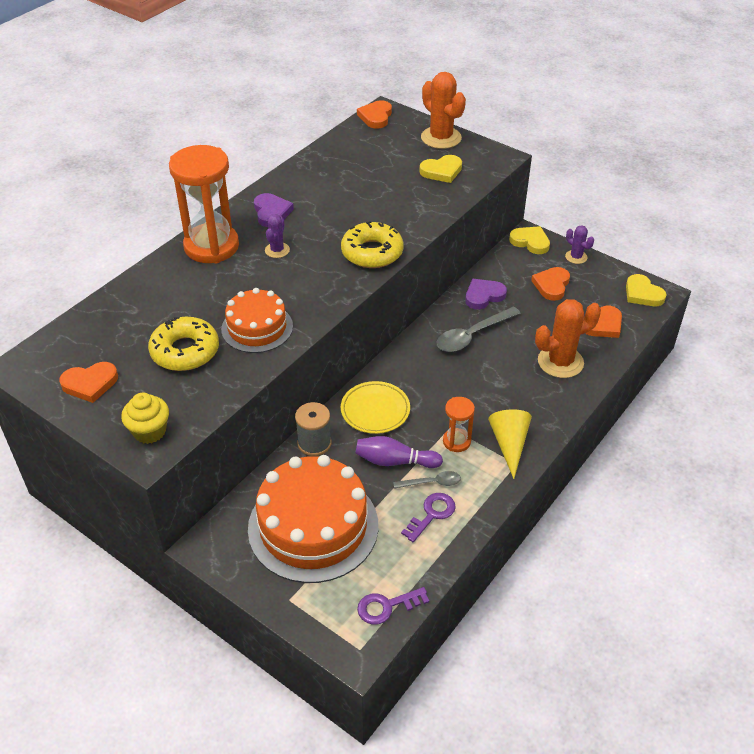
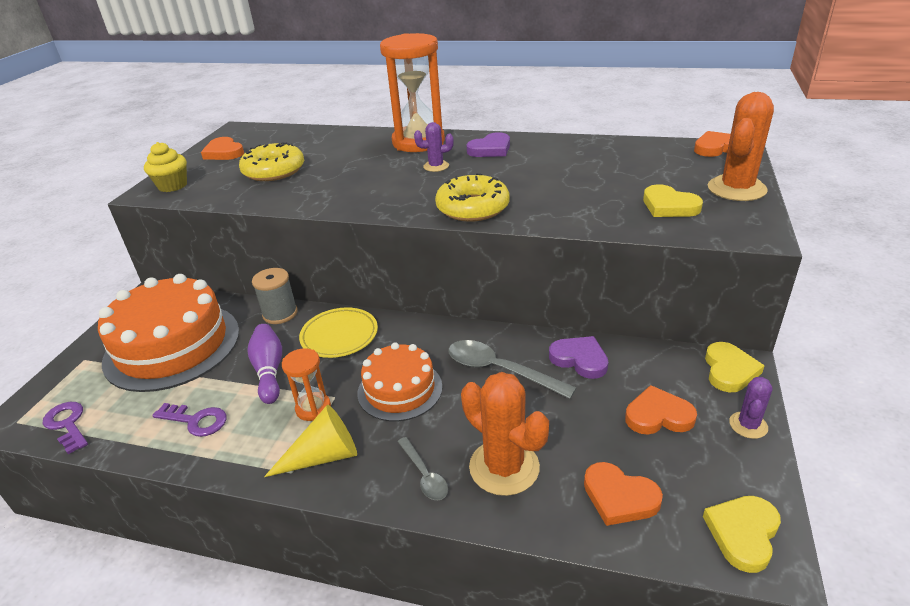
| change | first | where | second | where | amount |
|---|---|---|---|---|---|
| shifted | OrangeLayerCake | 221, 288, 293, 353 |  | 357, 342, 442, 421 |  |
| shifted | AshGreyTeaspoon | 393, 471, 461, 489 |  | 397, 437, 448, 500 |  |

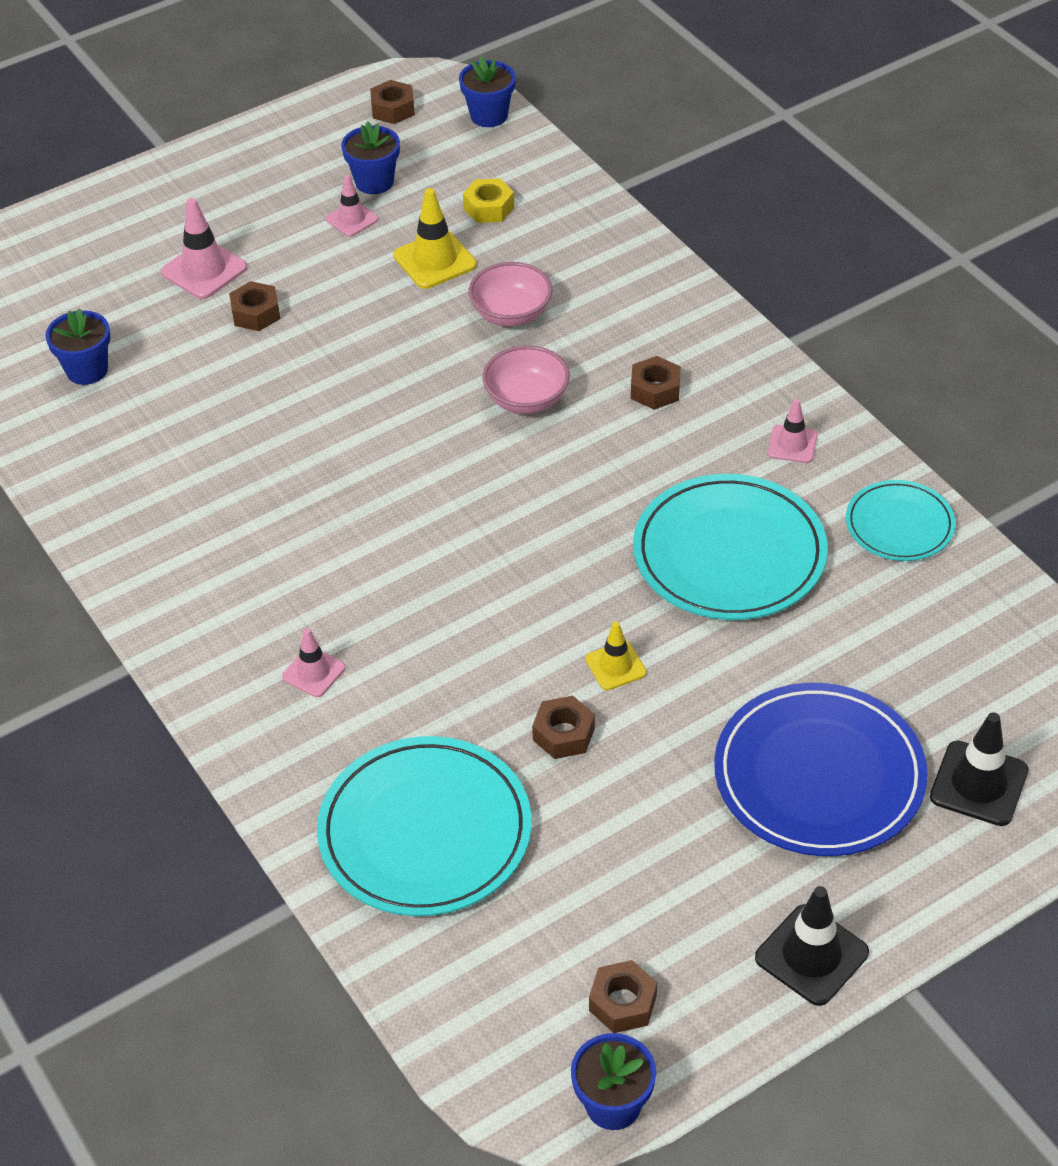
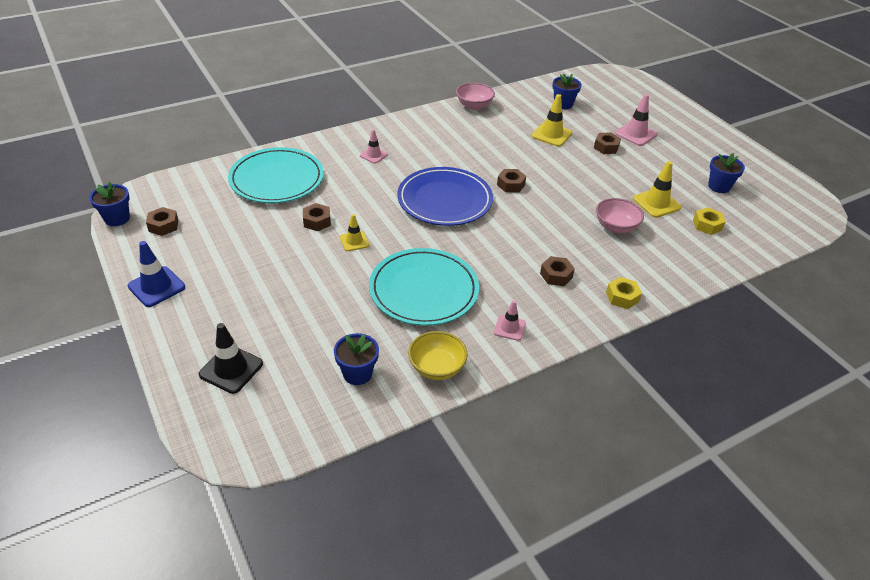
| change | first | where | second | where | amount |
|---|---|---|---|---|---|
| gone | RosePinkSafetyCone | 326, 175, 378, 237 |  |  |  |
| new |  |  | GoldenSafetyCone | 532, 94, 572, 147 |  |
| new |  |  | GoldenHexagonNut | 606, 277, 642, 309 |  |
| shifted | BrownHexagonNut | 370, 80, 415, 124 |  | 497, 169, 526, 193 |  |
| shifted | BlueFlowerPot | 459, 56, 516, 127 |  | 334, 333, 379, 385 |  |
| shifted | RosePinkBowl | 483, 345, 570, 414 |  | 456, 83, 495, 110 |  |
| shifted | BluePlate | 714, 683, 928, 856 |  | 397, 167, 493, 226 |  |
| swapped | TurquoisePlate | 846, 480, 956, 561 | GoldenBowl | 408, 331, 468, 380 |  |
| repainted | JetBlackSafetyCone | 755, 886, 869, 1006 | BlueSafetyCone | 128, 241, 185, 307 |  |

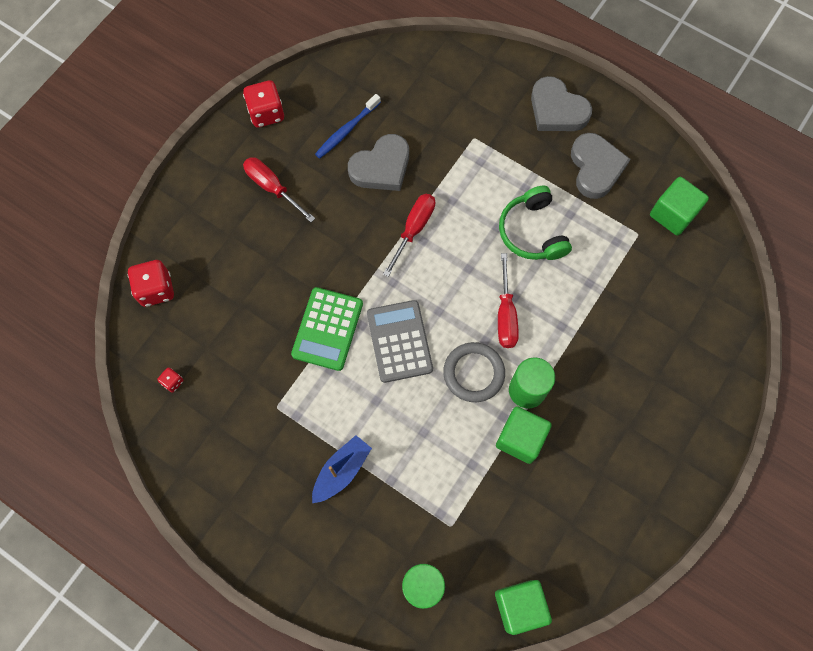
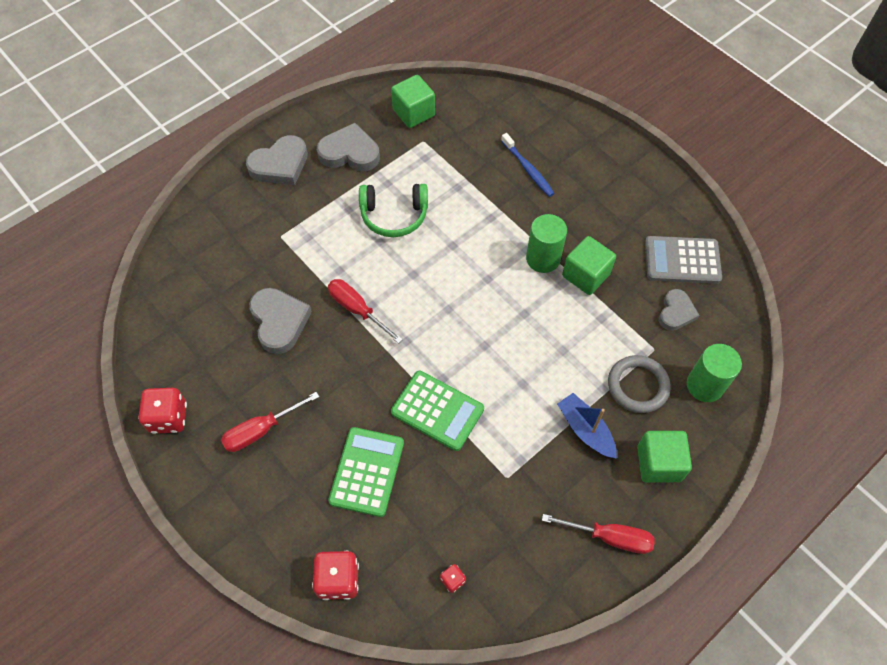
| change | first | where | second | where | amount |
|---|---|---|---|---|---|
| new |  |  | LeafGreenPocketCalculator | 328, 427, 404, 517 |  |
| new |  |  | AshGreyHeartShape | 659, 289, 699, 331 |  |
| shifted | BlueDentalBrush | 315, 94, 381, 159 |  | 501, 133, 555, 197 |  |
| shifted | AshGreyPocketCalculator | 367, 300, 433, 383 |  | 645, 236, 722, 284 |  |
| shifted | AshGreyRing | 443, 342, 505, 402 |  | 608, 355, 671, 413 |  |
| shifted | LeafGreenBlock | 495, 580, 552, 635 |  | 637, 431, 692, 482 |  |
| shifted | RedHandScrewdriver | 498, 253, 519, 348 |  | 542, 514, 655, 554 |  |

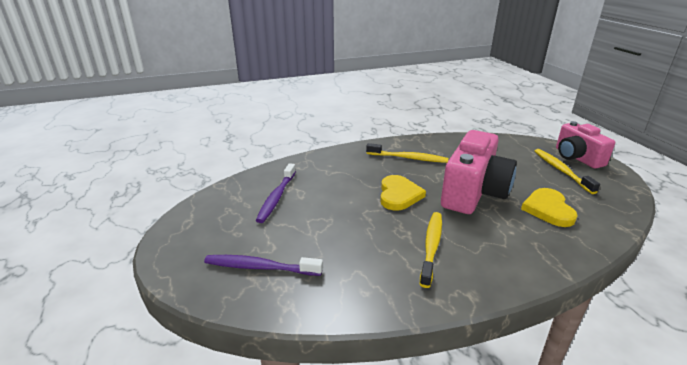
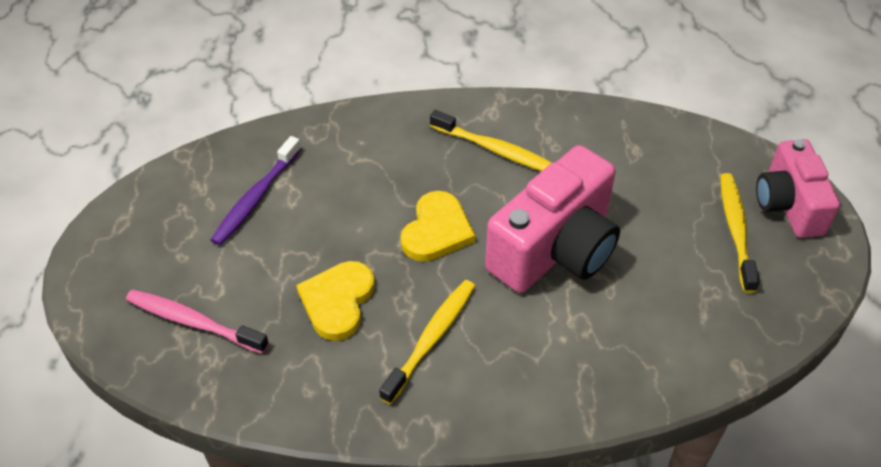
| change | first | where | second | where | amount |
|---|---|---|---|---|---|
| shifted | GoldenHeartShape | 521, 188, 578, 227 |  | 296, 261, 375, 341 |  |
| repainted | RoyalPurpleDentalBrush | 204, 255, 323, 276 | RosePinkDentalBrush | 126, 290, 269, 354 |  |

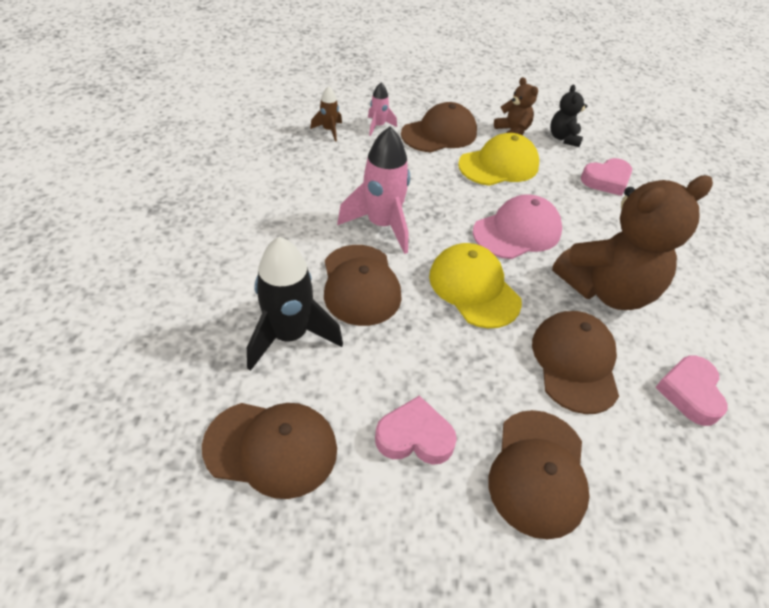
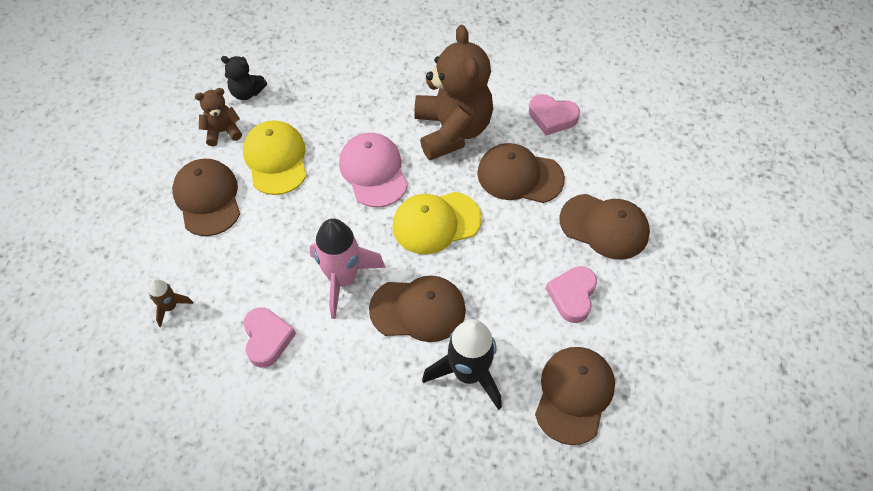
| change | first | where | second | where | amount |
|---|---|---|---|---|---|
| gone | RosePinkSpaceship | 368, 82, 397, 136 |  |  |  |
| shifted | RosePinkHeartShape | 581, 158, 632, 196 |  | 243, 308, 296, 368 |  |

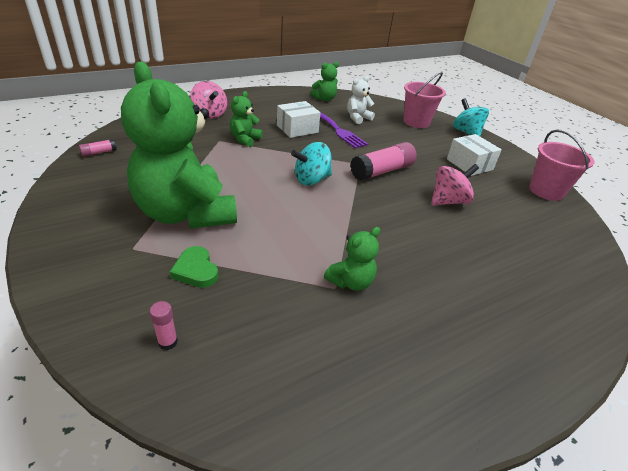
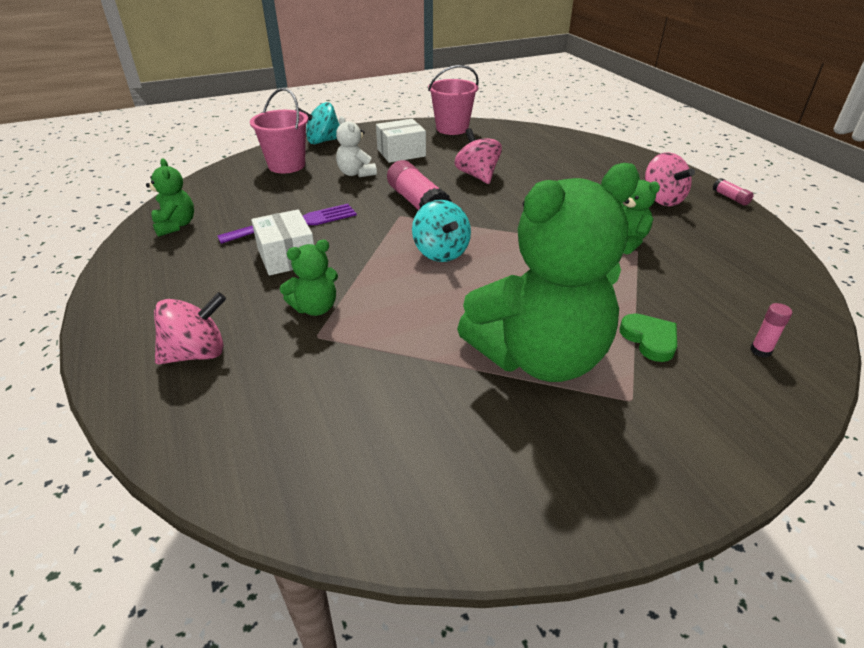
| change | first | where | second | where | amount |
|---|---|---|---|---|---|
| new |  |  | RosePinkWhirligig | 645, 152, 695, 206 |  |
| shifted | RosePinkStickOfGlue | 79, 139, 117, 157 |  | 713, 178, 754, 205 |  |
| shifted | PureWhiteTeddy | 347, 76, 375, 124 |  | 336, 116, 377, 177 |  |
| rotated | LeafGreenHeartShape | 170, 246, 218, 288 |  | 619, 313, 677, 362 | 90 degrees counterclockwise |
| rotated | LeafGreenTeddy | 230, 91, 263, 147 |  | 280, 239, 338, 316 | 60 degrees counterclockwise |

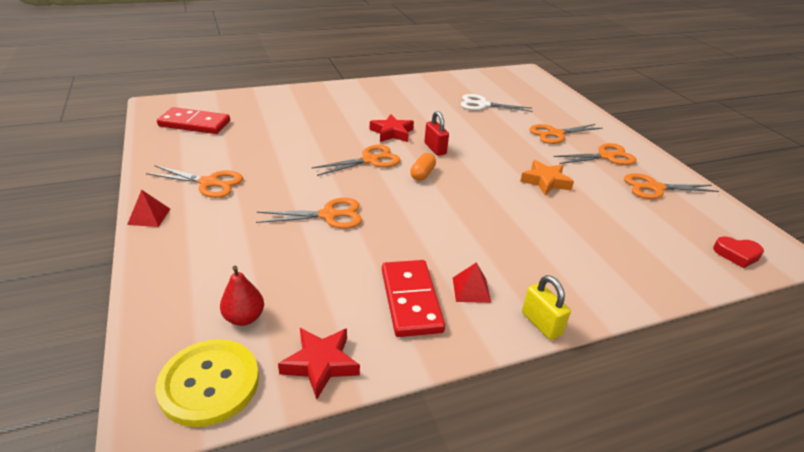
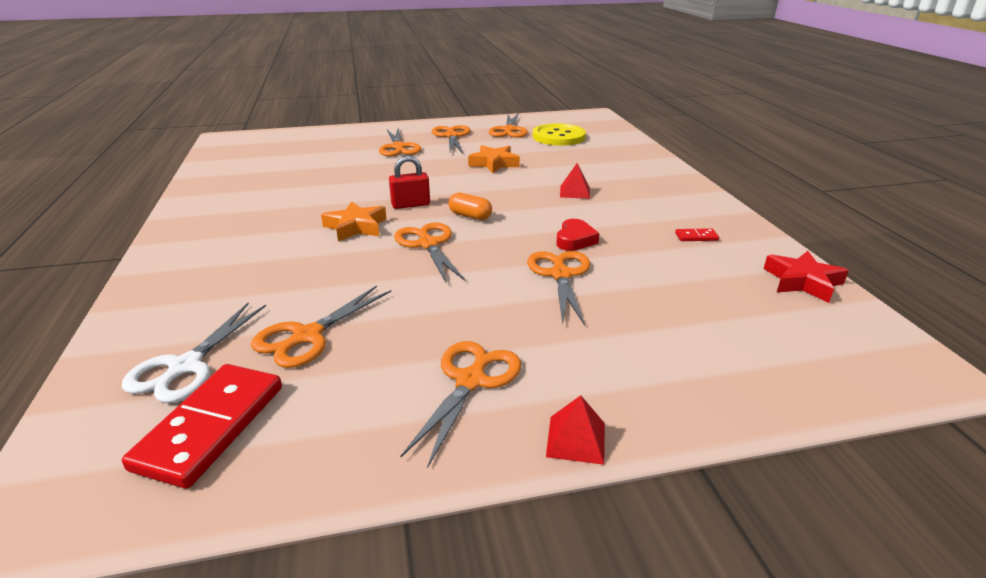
| change | first | where | second | where | amount |
|---|---|---|---|---|---|
| gone | RedPearFruit | 220, 266, 264, 326 |  |  |  |
| gone | GoldenLock | 522, 275, 571, 340 |  |  |  |
| new |  |  | OrangeScissors | 251, 285, 391, 368 |  |
| shifted | GoldenShirtButton | 156, 339, 259, 427 |  | 533, 123, 586, 146 |  |
| shifted | RedPyramidShape | 453, 262, 491, 303 |  | 560, 163, 590, 199 |  |
| shifted | PureWhiteScissors | 460, 94, 533, 112 |  | 122, 303, 266, 403 |  |
| shifted | RedHeartShape | 713, 237, 764, 268 |  | 556, 219, 600, 251 |  |
| repainted | RedStarShape | 370, 114, 414, 142 | OrangeStarShape | 321, 201, 386, 242 |  |
| scaled | RedDominoPiece | 382, 260, 445, 337 |  | 675, 228, 719, 241 | x0.42 |

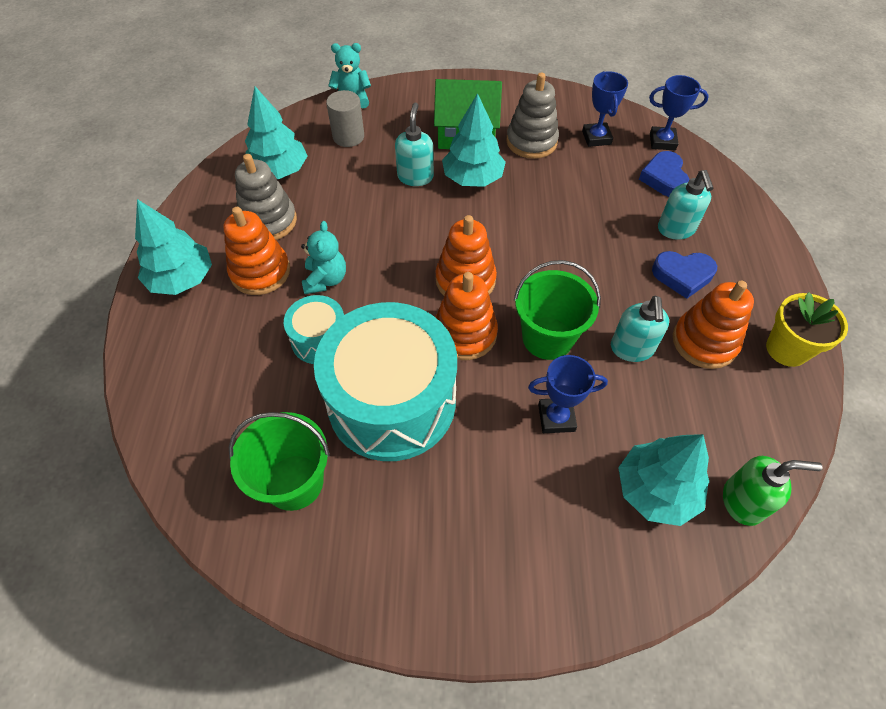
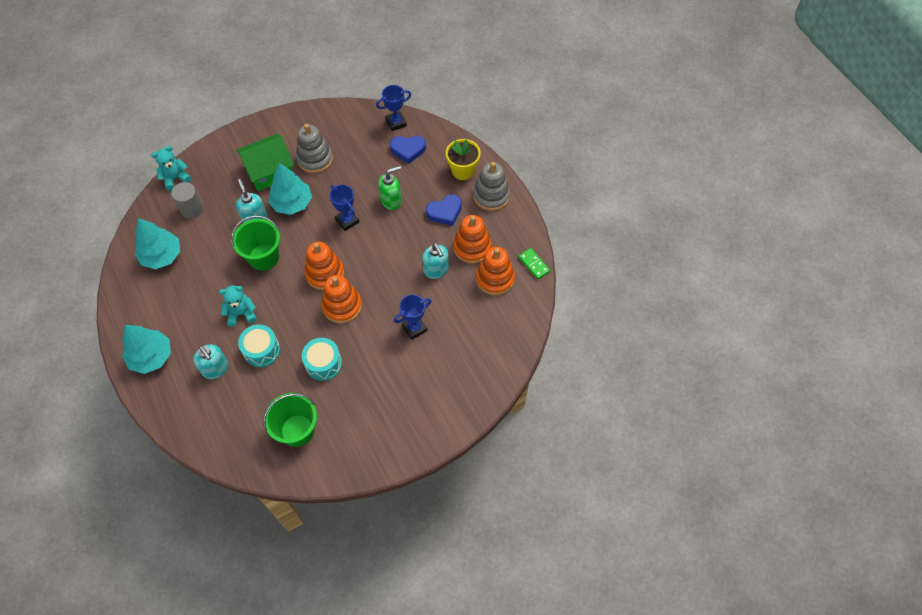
| change | first | where | second | where | amount |
|---|---|---|---|---|---|
| gone | TurquoiseFirTree | 618, 434, 709, 526 |  |  |  |
| new |  |  | LeafGreenDominoPiece | 518, 248, 550, 279 |  |
| shifted | OrangeRingStacker | 224, 207, 290, 295 |  | 476, 247, 515, 295 |  |
| shifted | AshGreyRingStacker | 235, 154, 297, 240 |  | 473, 162, 510, 211 |  |
| shifted | LeafGreenSandBucket | 514, 260, 601, 360 |  | 231, 215, 280, 271 |  |
| shifted | BlueTrophy | 582, 71, 628, 147 |  | 329, 185, 359, 231 |  |
| shifted | TurquoisePumpBottle | 658, 170, 714, 240 |  | 193, 344, 228, 379 |  |
| shifted | LeafGreenPumpBottle | 723, 456, 822, 526 |  | 378, 166, 402, 210 |  |
| shifted | GoldenFlowerPot | 766, 292, 848, 367 |  | 446, 139, 480, 180 |  |
| rotated | TurquoiseTeddy | 301, 221, 346, 294 |  | 219, 285, 257, 327 | 75 degrees counterclockwise |
| rotated | BlueHeartShape | 639, 151, 689, 197 |  | 390, 135, 426, 164 | 60 degrees counterclockwise |
| scaled | TurquoiseSnareDrum | 314, 302, 457, 461 |  | 302, 338, 342, 381 | x0.48 |

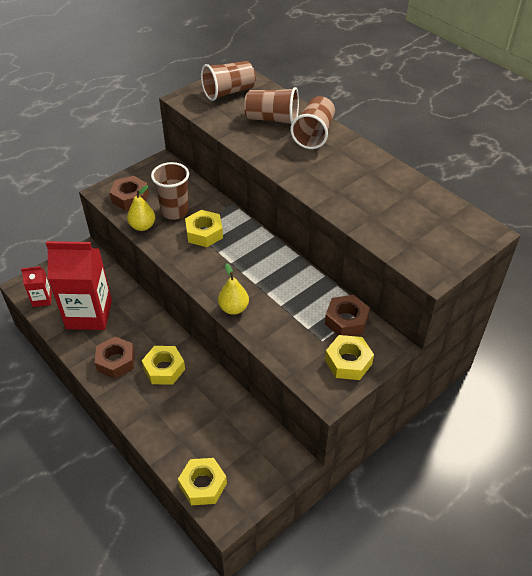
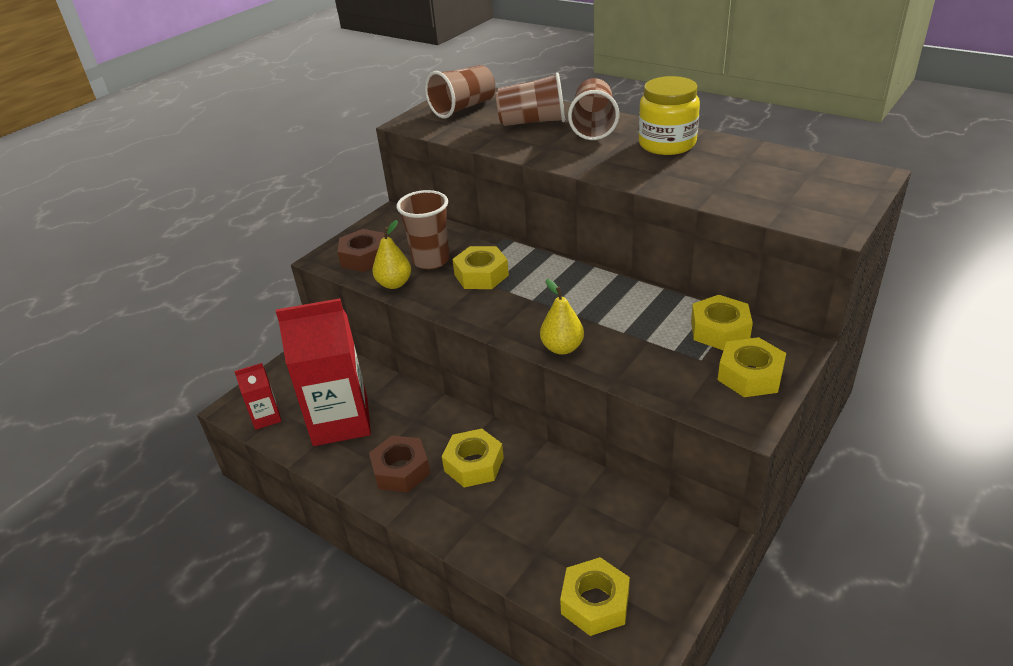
| change | first | where | second | where | amount |
|---|---|---|---|---|---|
| new |  |  | GoldenJamJar | 639, 76, 700, 155 |  |
| repainted | BrownHexagonNut | 325, 295, 370, 336 | GoldenHexagonNut | 691, 295, 753, 351 |  |

